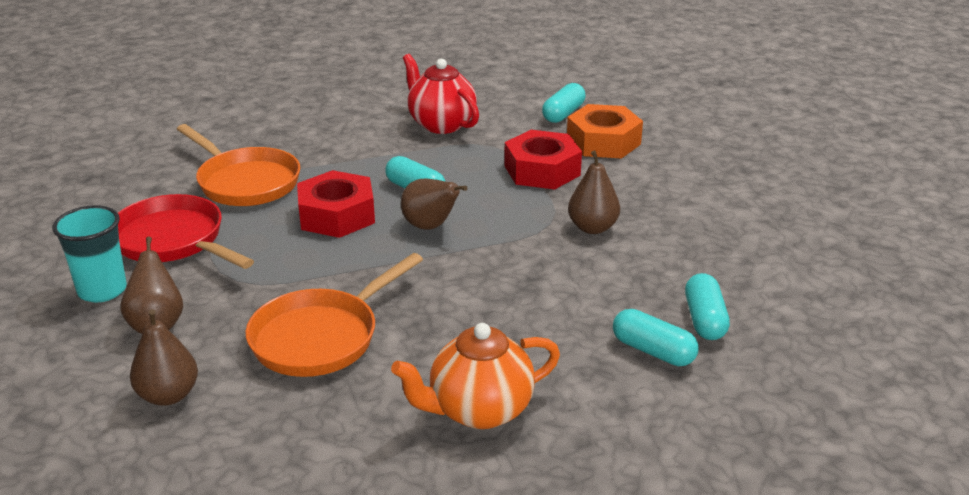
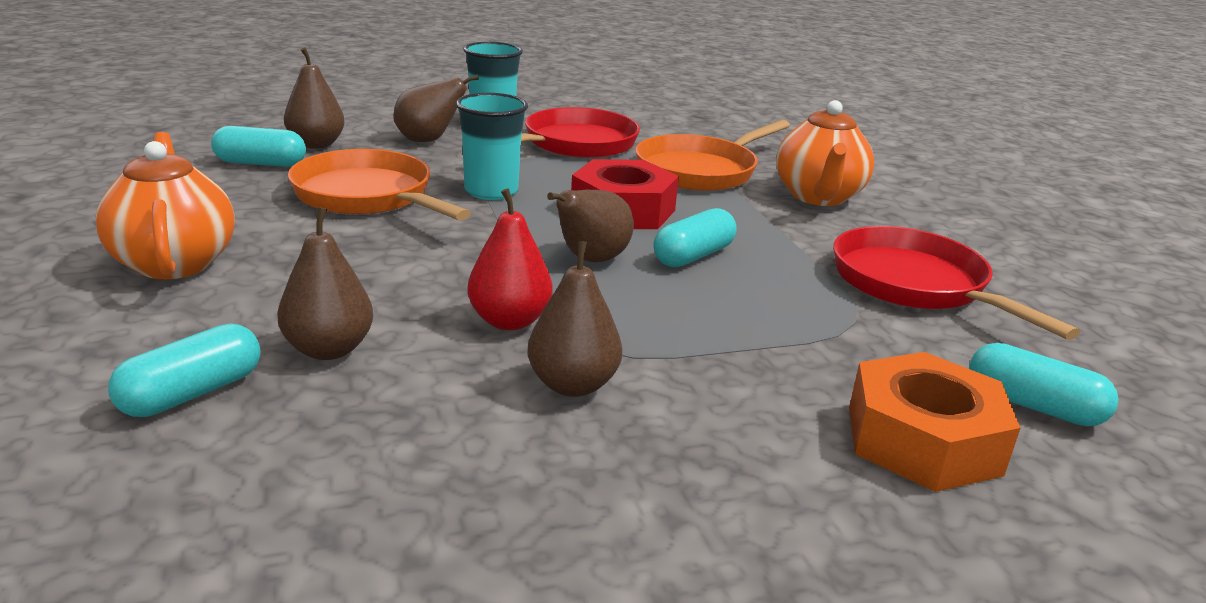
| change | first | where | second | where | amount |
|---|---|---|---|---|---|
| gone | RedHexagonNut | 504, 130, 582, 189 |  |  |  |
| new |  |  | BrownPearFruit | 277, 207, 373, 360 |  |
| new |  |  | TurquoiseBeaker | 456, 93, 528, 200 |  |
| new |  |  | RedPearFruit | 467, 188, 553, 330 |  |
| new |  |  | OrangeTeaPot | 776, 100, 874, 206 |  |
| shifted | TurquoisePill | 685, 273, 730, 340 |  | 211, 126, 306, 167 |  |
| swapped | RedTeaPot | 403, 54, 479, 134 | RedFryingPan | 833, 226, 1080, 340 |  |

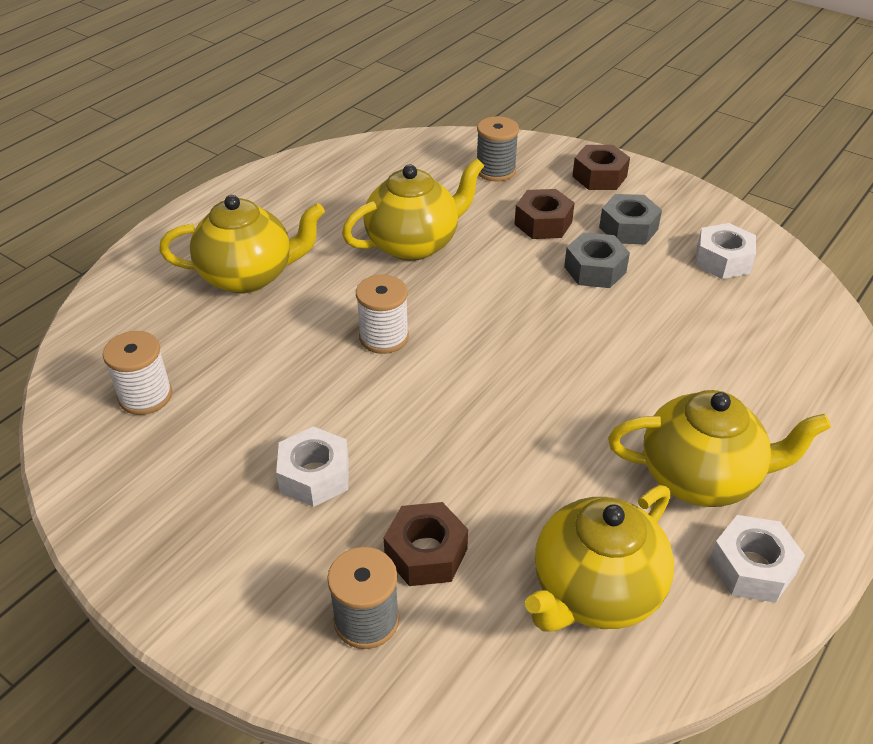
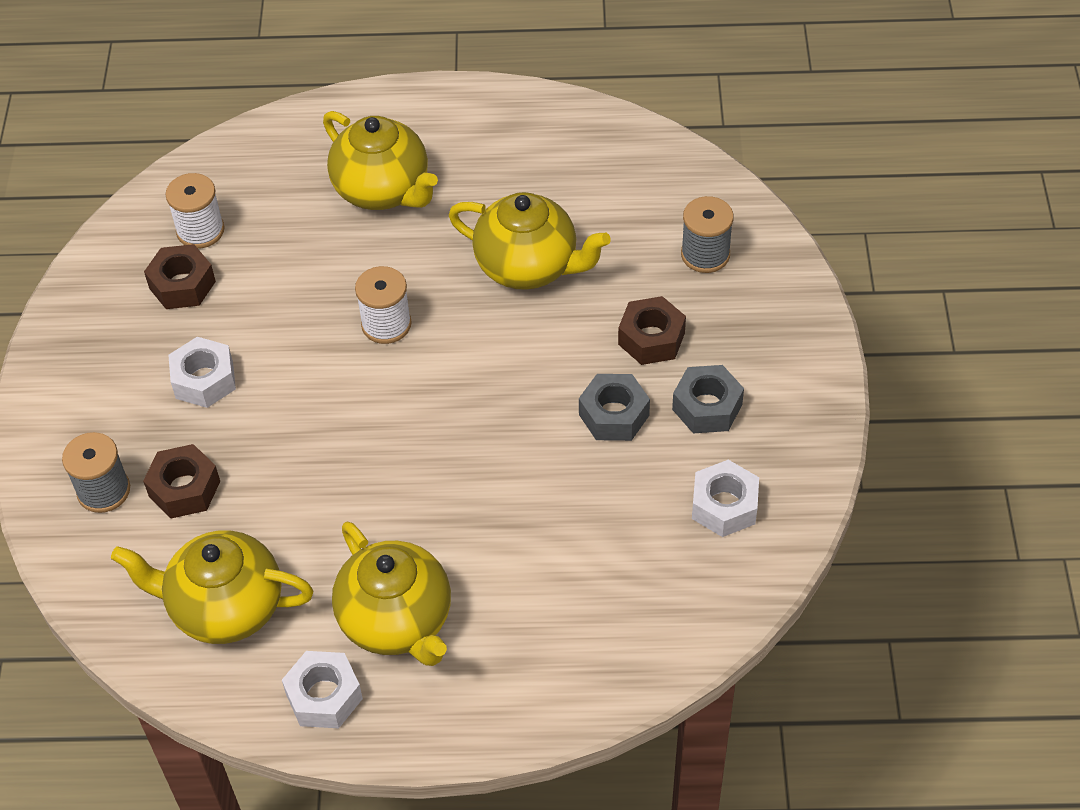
| change | first | where | second | where | amount |
|---|---|---|---|---|---|
| shifted | BrownHexagonNut | 572, 145, 630, 190 |  | 144, 244, 216, 309 |  |

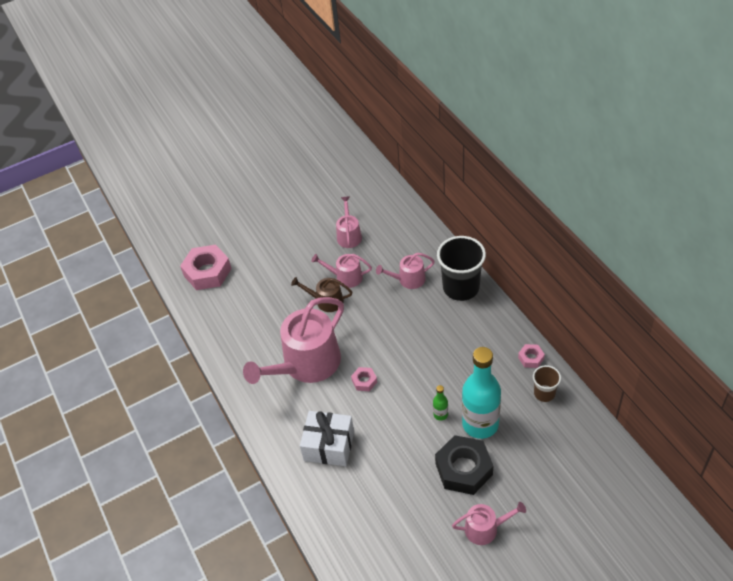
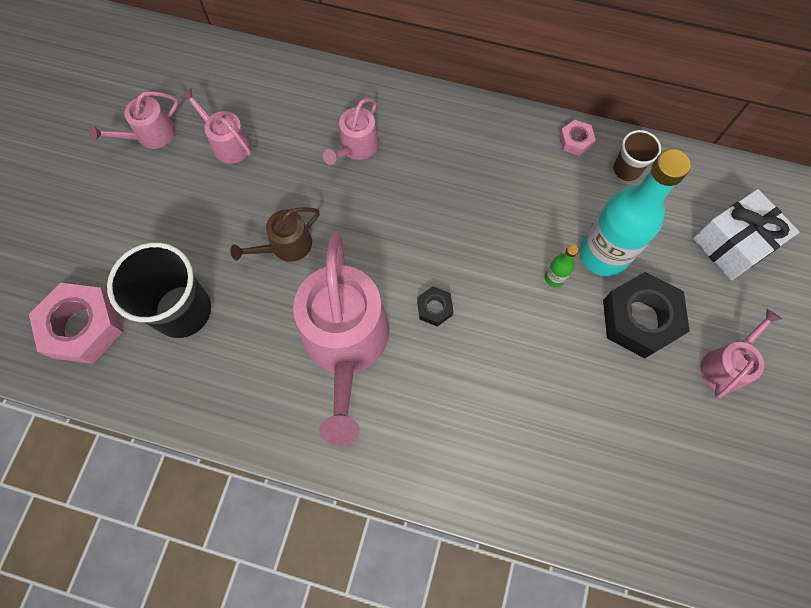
| change | first | where | second | where | amount |
|---|---|---|---|---|---|
| shifted | PureWhiteGift | 300, 411, 354, 466 |  | 693, 189, 799, 280 |  |
| shifted | RosePinkWateringCan | 311, 254, 372, 288 |  | 89, 91, 179, 149 |  |
| shifted | JetBlackBeaker | 437, 236, 486, 301 |  | 107, 242, 211, 338 |  |
| repainted | RosePinkHexagonNut | 351, 367, 377, 391 | JetBlackHexagonNut | 417, 286, 454, 327 |  |

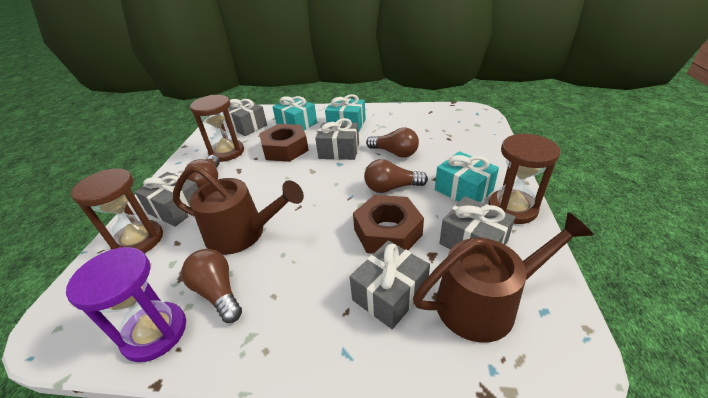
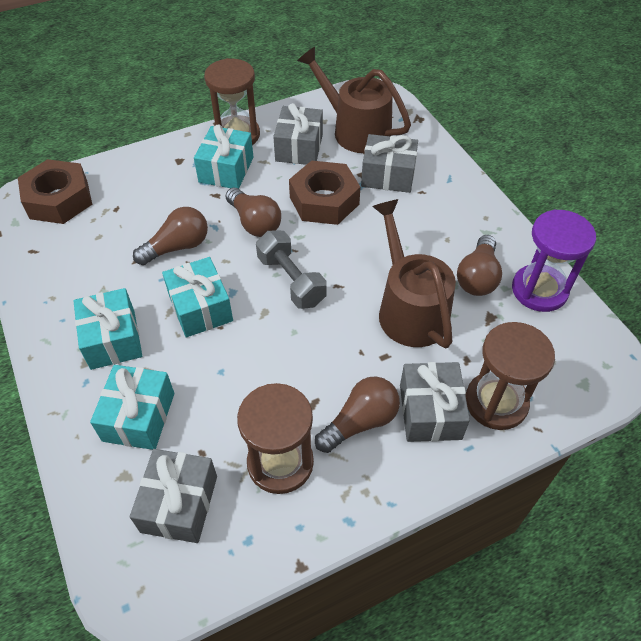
| change | first | where | second | where | amount |
|---|---|---|---|---|---|
| new |  |  | AshGreyHandWeight | 256, 231, 327, 309 |  |
| shifted | BrownHexagonNut | 259, 124, 309, 162 |  | 18, 159, 92, 224 |  |
| repainted | AshGreyGift | 315, 118, 359, 160 | TurquoiseGift | 162, 257, 233, 337 |  |
| rotated | BrownBulb | 366, 128, 419, 157 |  | 133, 207, 208, 265 | 60 degrees clockwise |

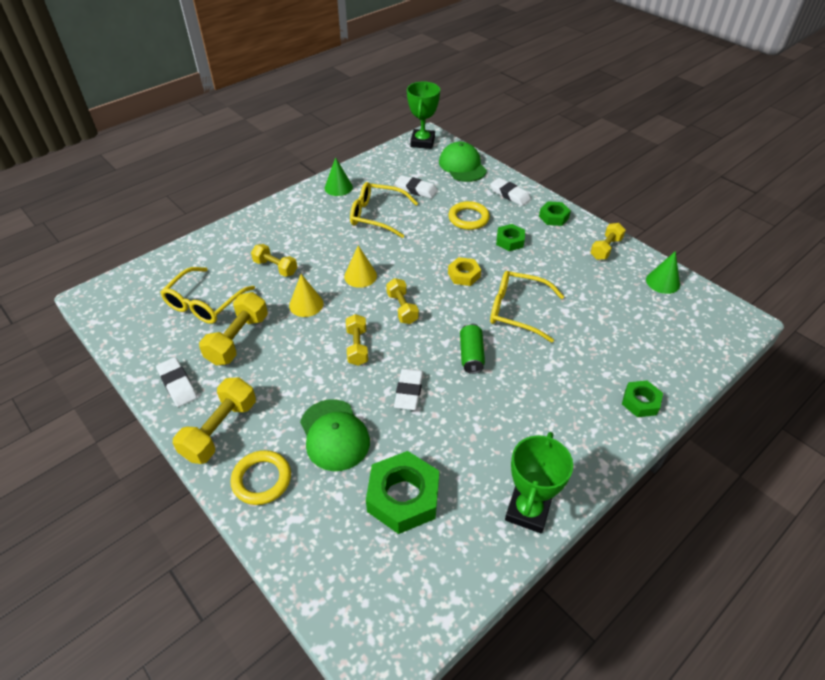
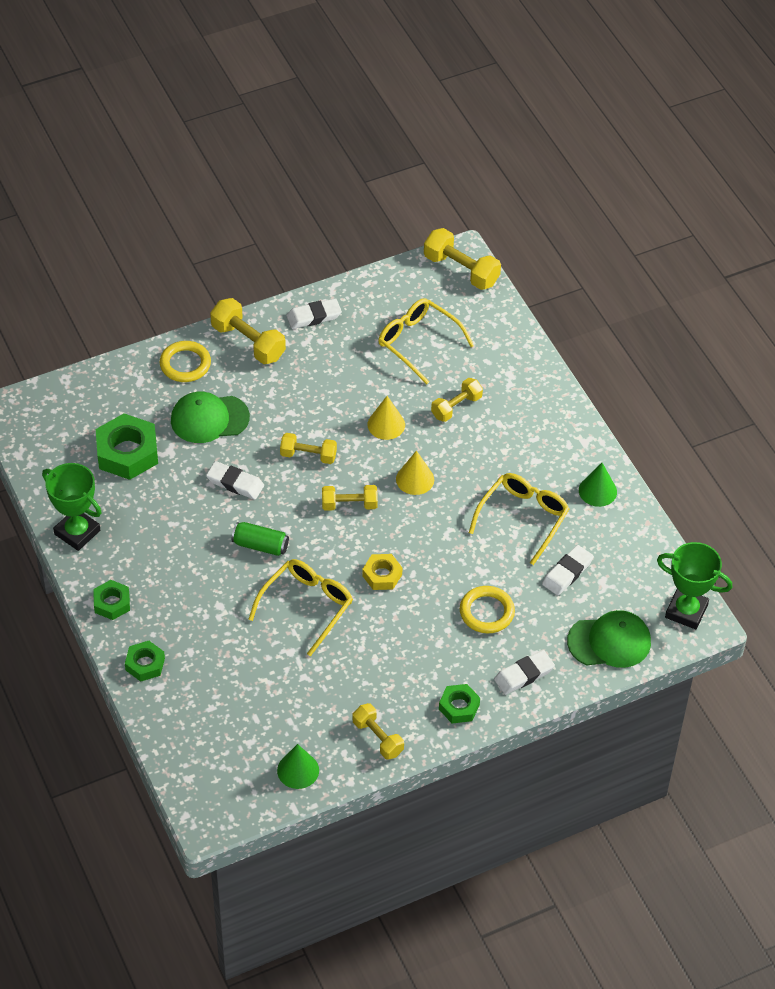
| change | first | where | second | where | amount |
|---|---|---|---|---|---|
| shifted | GoldenHandWeight | 199, 292, 268, 365 |  | 424, 228, 501, 290 |  |
| shifted | LeafGreenHexagonNut | 496, 224, 525, 251 |  | 93, 580, 130, 620 |  |

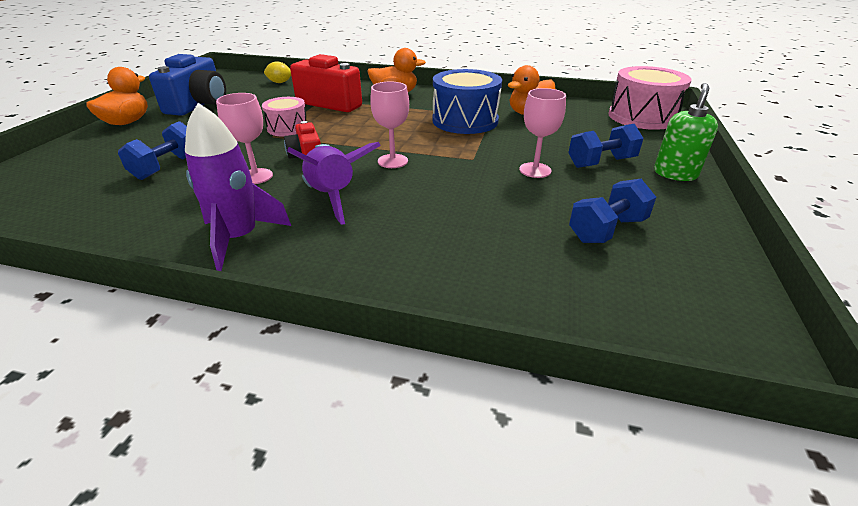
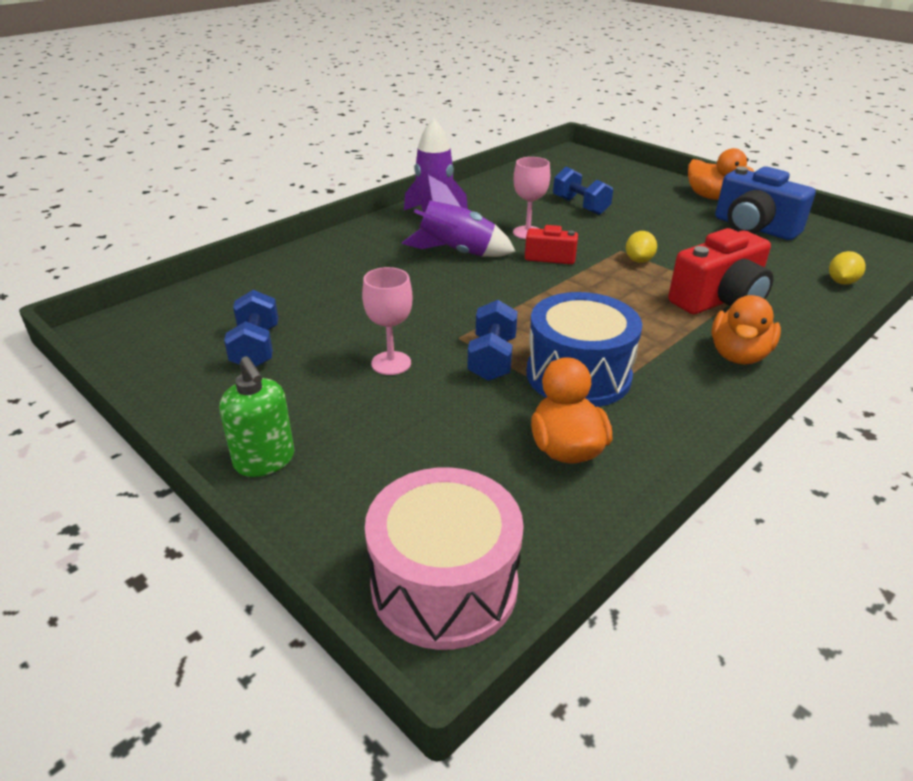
| change | first | where | second | where | amount |
|---|---|---|---|---|---|
| gone | RosePinkWineGlass | 370, 82, 409, 168 |  |  |  |
| shifted | BlueHandWeight | 568, 124, 644, 168 |  | 467, 300, 518, 381 |  |
| swapped | RosePinkSnareDrum | 262, 97, 308, 137 | GoldenCitrusFruit | 626, 231, 657, 263 |  |

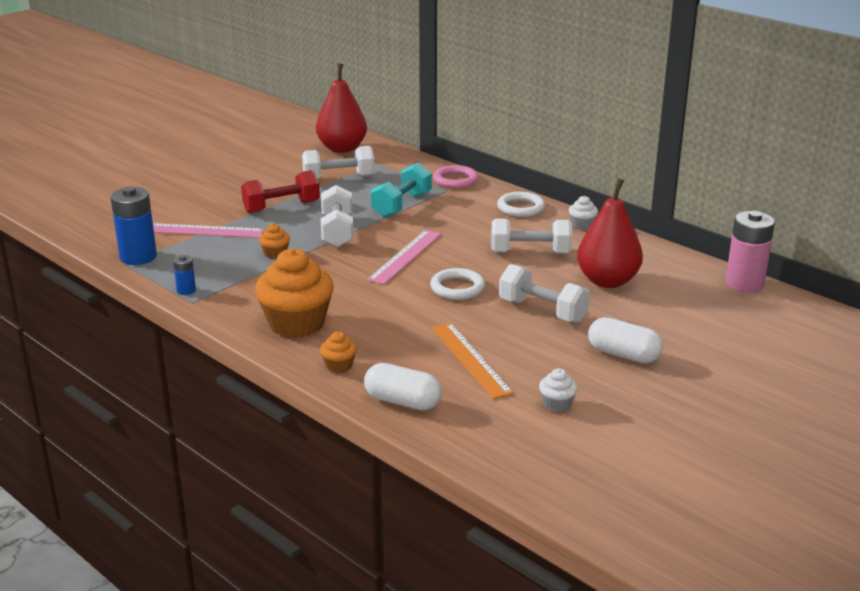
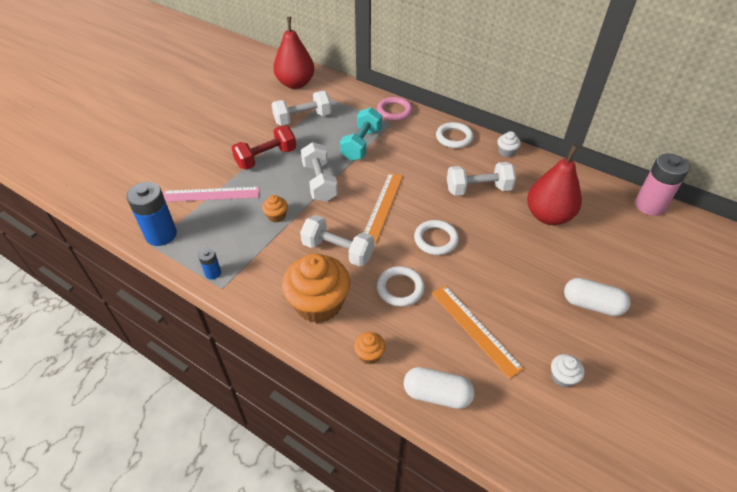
| change | first | where | second | where | amount |
|---|---|---|---|---|---|
| new |  |  | PureWhiteRing | 377, 266, 425, 307 |  |
| shifted | PureWhiteHandWeight | 499, 264, 590, 323 |  | 300, 215, 374, 267 |  |
| repainted | RosePinkMeasuringStick | 367, 230, 441, 285 | OrangeMeasuringStick | 364, 173, 403, 243 |  |

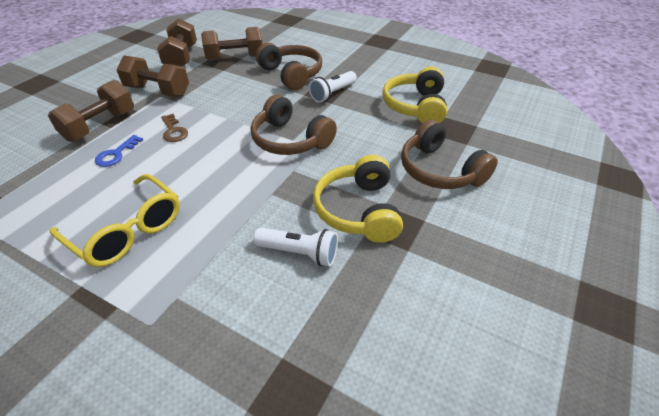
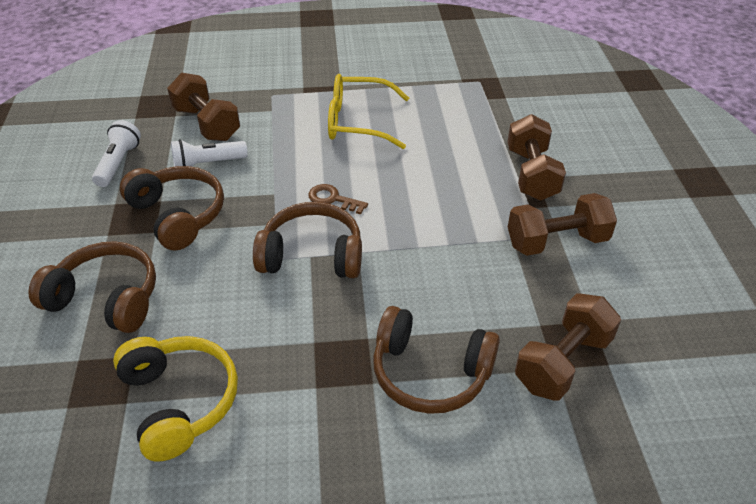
| change | first | where | second | where | amount |
|---|---|---|---|---|---|
| gone | BlueKey | 95, 135, 143, 167 |  |  |  |
| shifted | BrownHandWeight | 157, 19, 197, 67 |  | 167, 73, 240, 141 |  |
| shifted | BrownKey | 161, 114, 188, 142 |  | 308, 184, 368, 214 |  |
| shifted | PureWhitePocketTorch | 309, 71, 357, 103 |  | 92, 120, 141, 187 |  |
| repainted | GoldenHeadset | 313, 155, 403, 243 | BrownHeadset | 120, 166, 224, 251 |  |

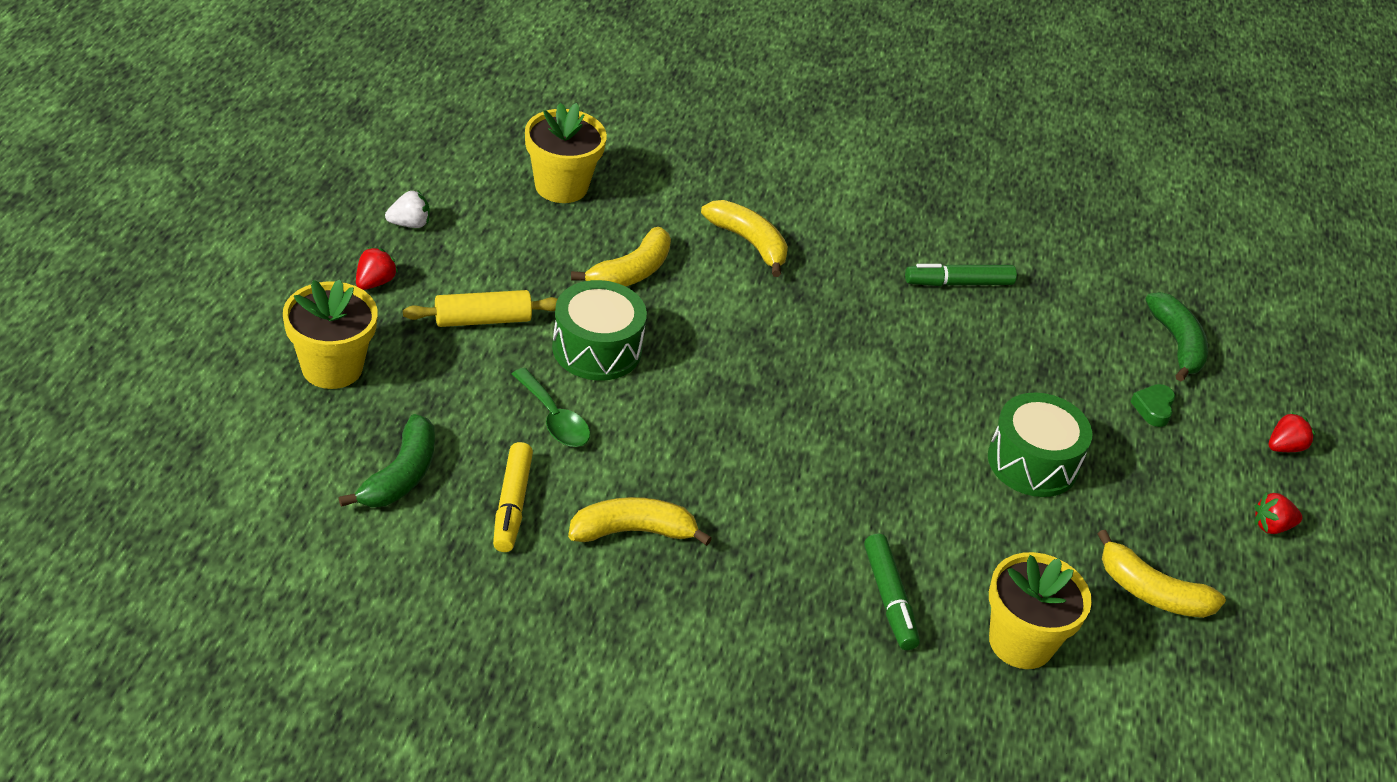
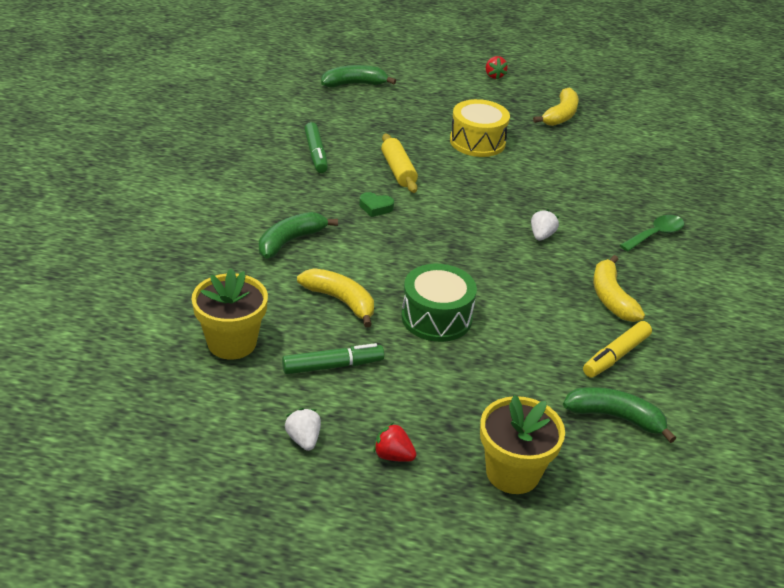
| change | first | where | second | where | amount |
|---|---|---|---|---|---|
| gone | GoldenFlowerPot | 989, 552, 1092, 669 |  |  |  |
| gone | RedStrawberry | 1269, 412, 1315, 452 |  |  |  |
| new |  |  | PureWhiteStrawberry | 531, 209, 559, 241 |  |
| shifted | GoldenDoughRoller | 403, 290, 558, 327 |  | 381, 134, 418, 193 |  |
| shifted | LeafGreenTeaspoon | 512, 368, 590, 447 |  | 620, 215, 684, 252 |  |
| shifted | LeafGreenMarker | 864, 533, 920, 650 |  | 282, 343, 384, 374 |  |
| shifted | LeafGreenHeartShape | 1130, 384, 1175, 427 |  | 359, 192, 394, 217 |  |
| repainted | GoldenToyBanana | 701, 200, 788, 277 | LeafGreenToyBanana | 259, 212, 338, 259 |  |
| repainted | LeafGreenSnareDrum | 988, 393, 1093, 497 | GoldenSnareDrum | 450, 99, 510, 157 |  |
| rotated | GoldenMarker | 493, 442, 533, 552 |  | 583, 321, 652, 377 | 135 degrees clockwise |

